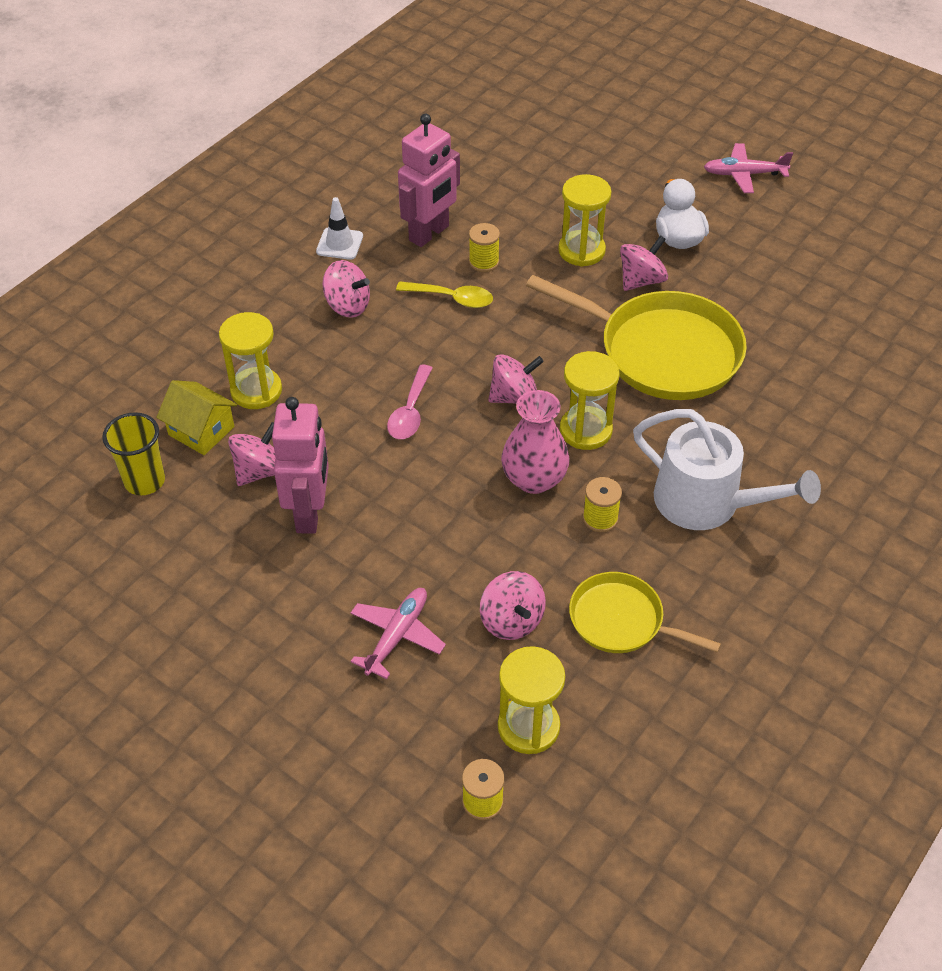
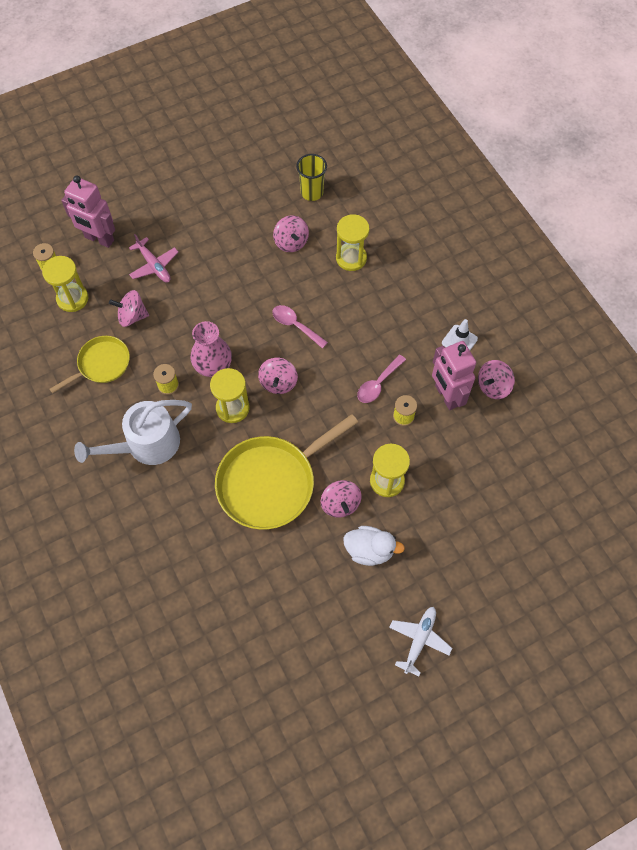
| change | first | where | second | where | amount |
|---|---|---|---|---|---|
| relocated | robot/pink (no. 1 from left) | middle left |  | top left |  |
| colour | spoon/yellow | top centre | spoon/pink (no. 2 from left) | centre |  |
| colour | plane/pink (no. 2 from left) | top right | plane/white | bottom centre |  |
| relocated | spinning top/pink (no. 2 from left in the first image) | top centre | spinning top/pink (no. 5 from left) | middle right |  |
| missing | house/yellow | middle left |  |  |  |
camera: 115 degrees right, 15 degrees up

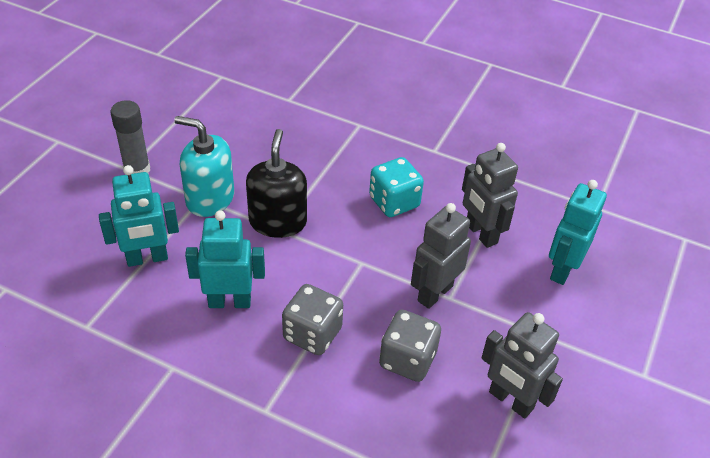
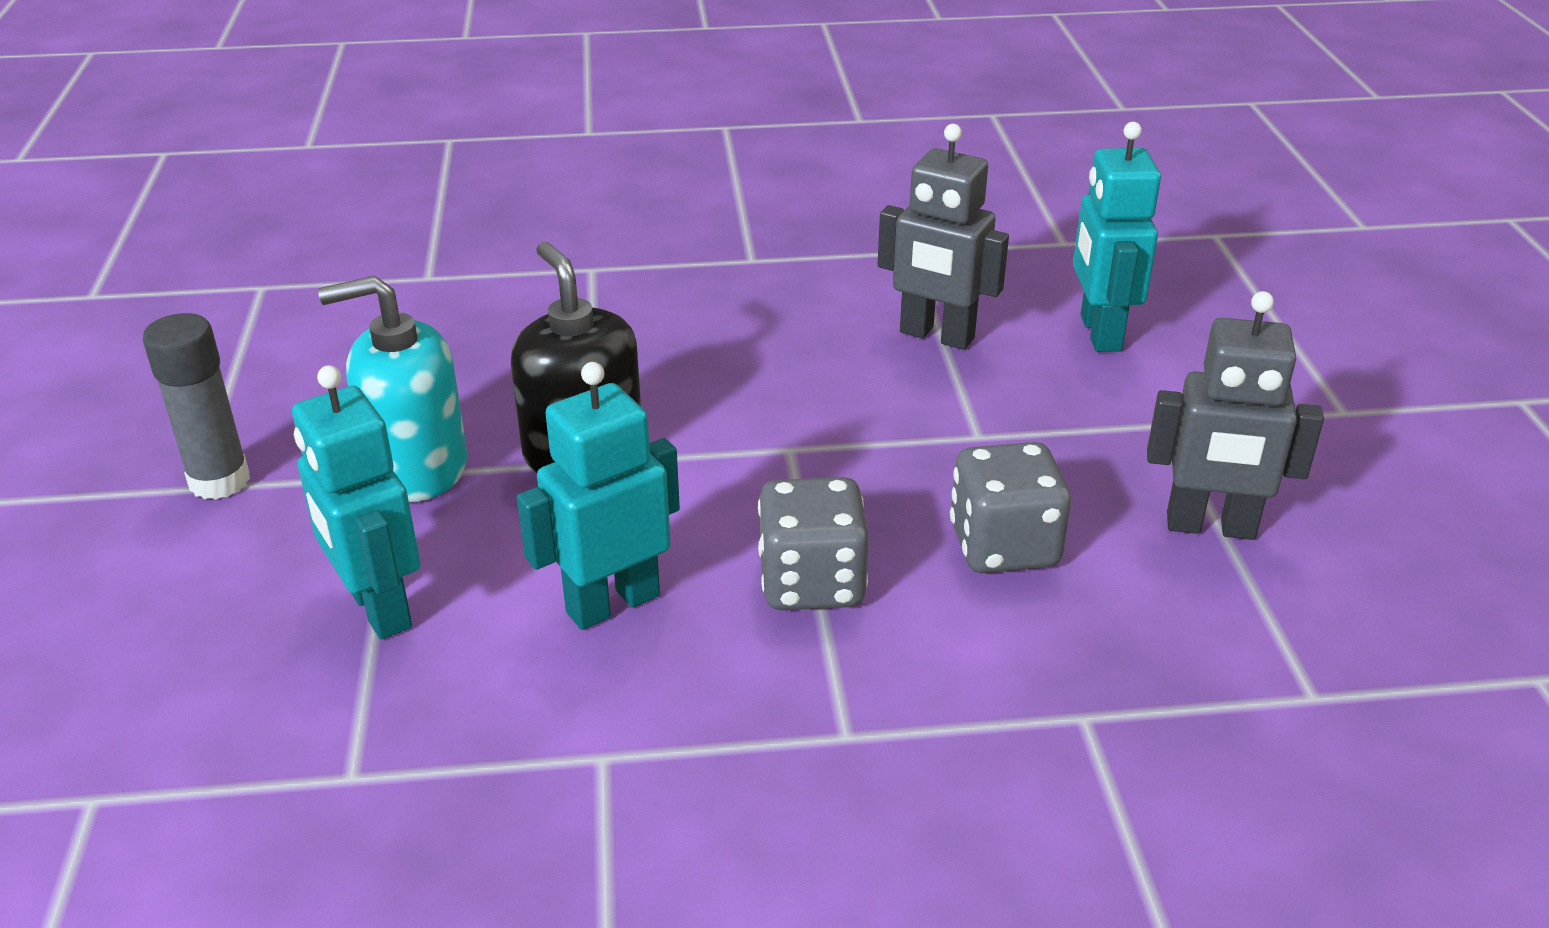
| change | first | where | second | where | amount |
|---|---|---|---|---|---|
| spun | robot/turquoise (no. 1 from left) | middle left |  | middle left | 105 degrees clockwise |
| missing | dice/turquoise | centre |  |  |  |
| missing | robot/grey (no. 1 from left) | centre |  |  |  |
camera: 30 degrees left, 10 degrees down

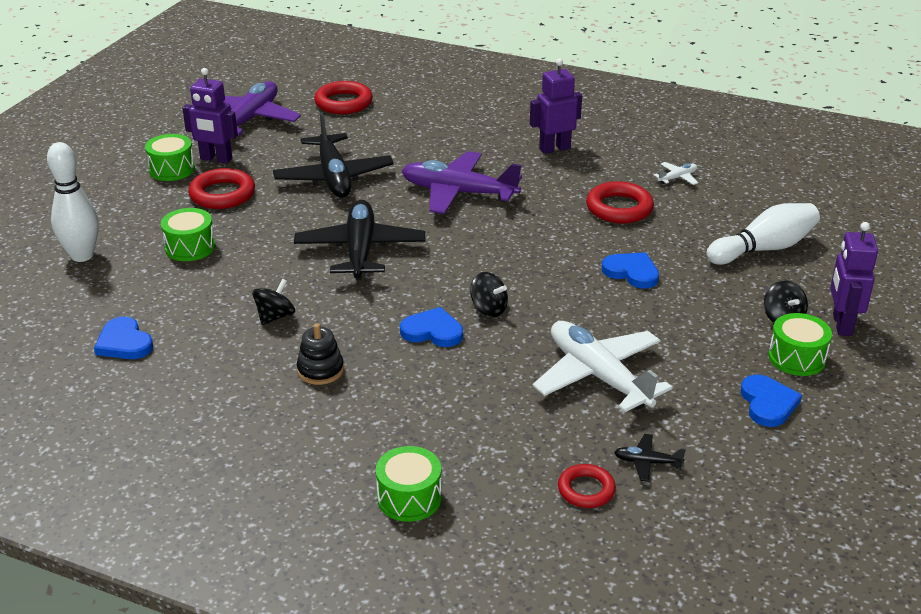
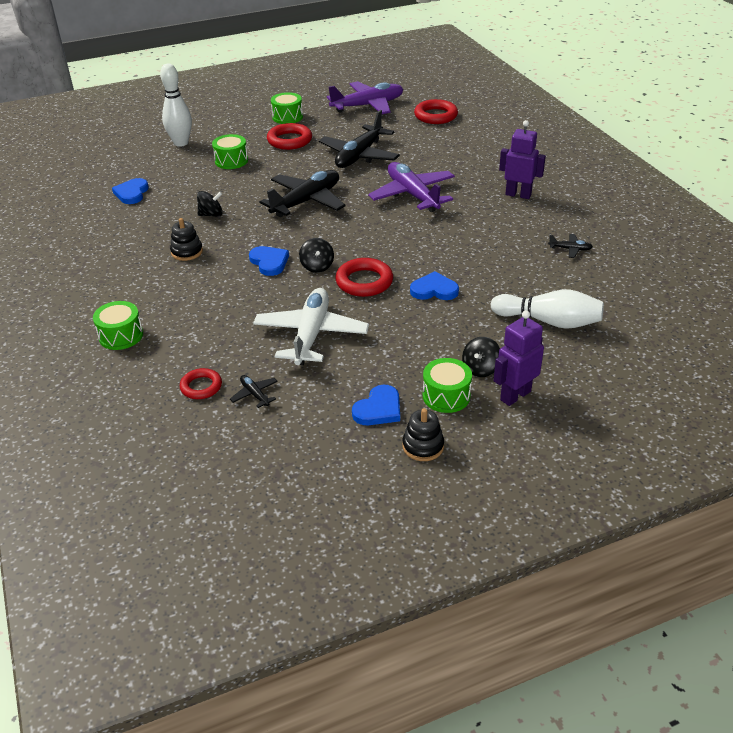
| change | first | where | second | where | amount |
|---|---|---|---|---|---|
| relocated | ring/red (no. 4 from left in the first image) | top right | ring/red (no. 3 from left) | centre |  |
| appeared |  |  | stacking toy/black (no. 2 from left) | centre |  |
| spun | heart/blue (no. 3 from left in the first image) | middle right | heart/blue (no. 4 from left) | centre | 75 degrees counterclockwise |
| colour | plane/white (no. 2 from left) | top right | plane/black (no. 4 from left) | middle right |  |
| missing | robot/purple (no. 1 from left) | top left |  |  |  |
camera: 45 degrees right, 5 degrees up

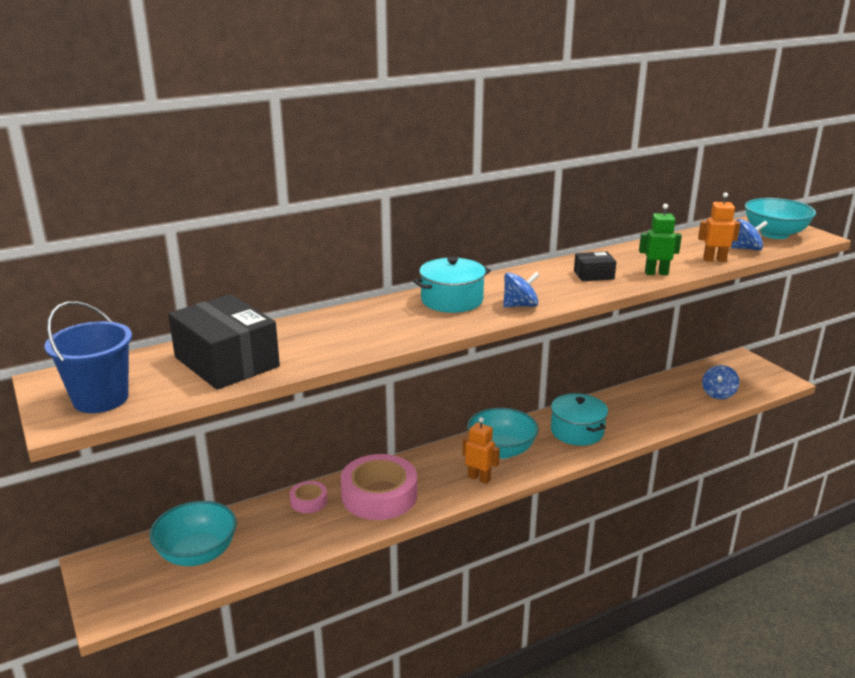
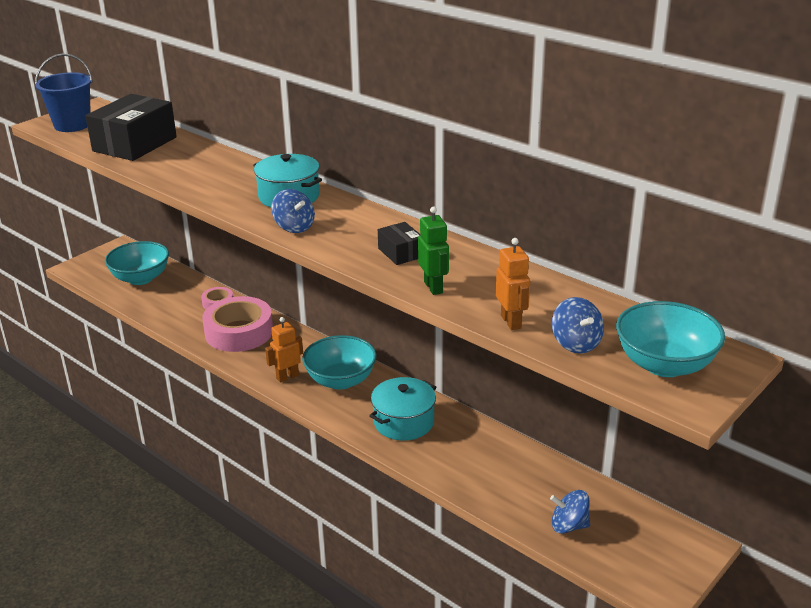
| change | first | where | second | where | amount |
|---|---|---|---|---|---|
| spun | robot/orange (no. 1 from left) | centre |  | centre | 135 degrees counterclockwise |
camera: 70 degrees right, 5 degrees up

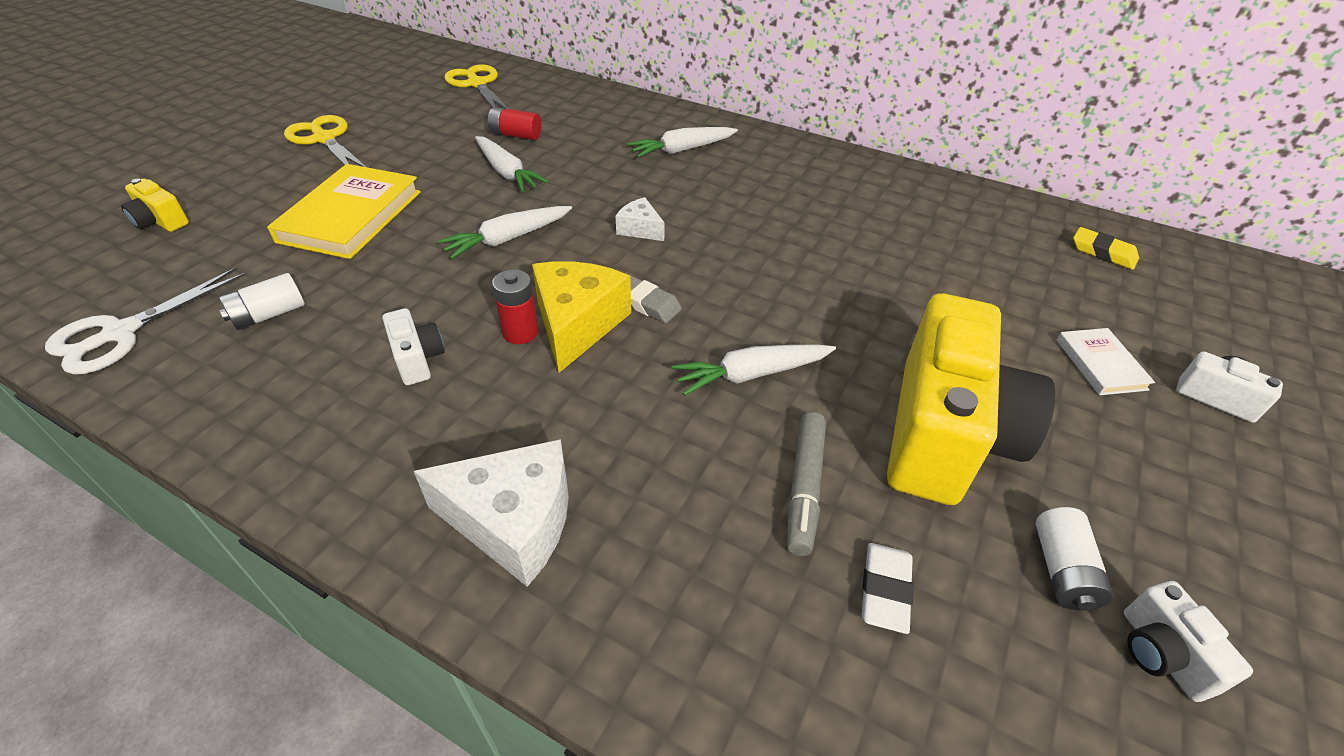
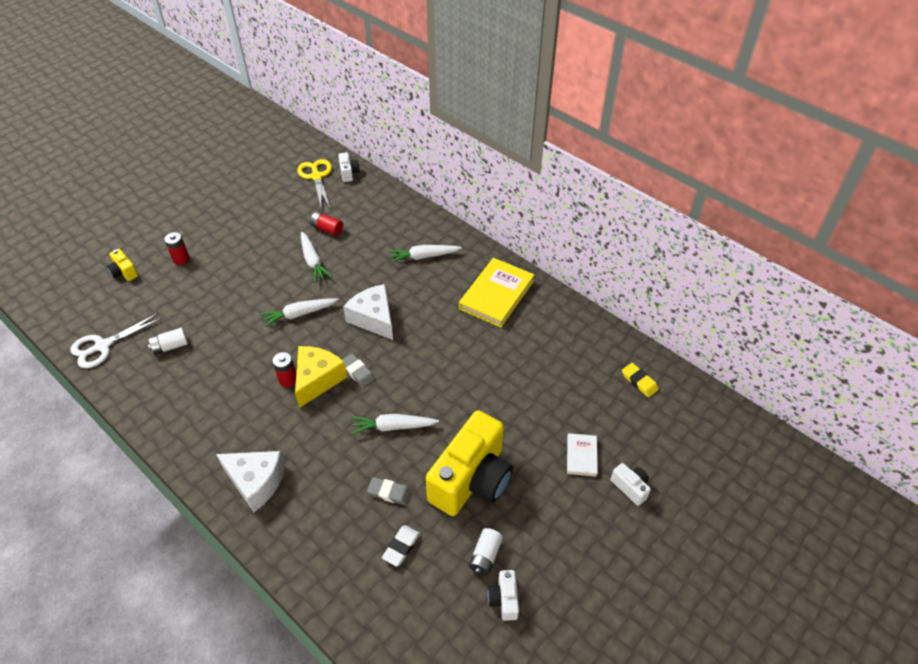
| change | first | where | second | where | amount |
|---|---|---|---|---|---|
| appeared |  |  | battery/red (no. 1 from left) | middle left |  |
| relocated | camera/white (no. 1 from left) | middle left |  | top centre |  |
| size | cheese/white (no. 2 from left) | top centre |  | centre | x1.90 |
| exchanged | marker/grey | centre | eraser/grey (no. 2 from left) | bottom centre |  |
| relocated | book/yellow | top left |  | centre |  |
| missing | scissors/yellow (no. 1 from left) | top left |  |  |  |
camera: 15 degrees right, 5 degrees up

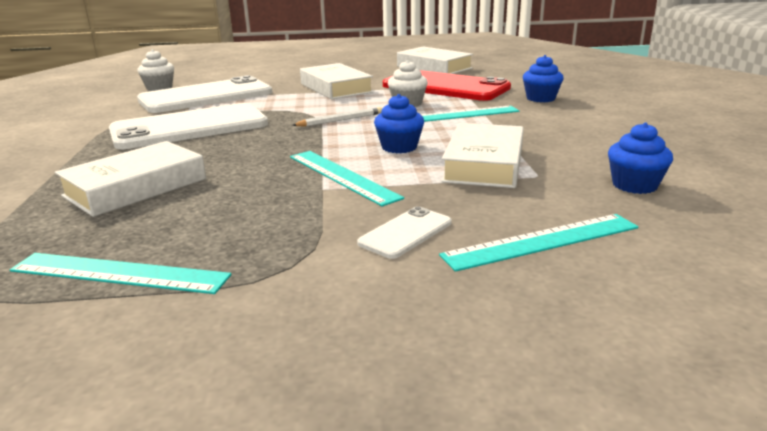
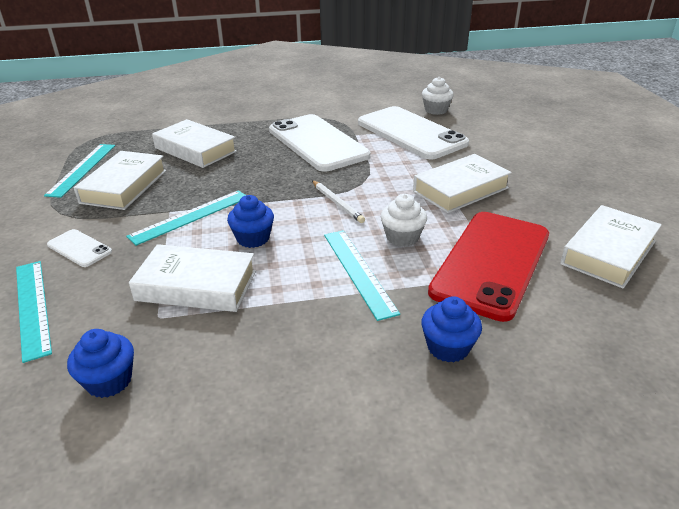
| change | first | where | second | where | amount |
|---|---|---|---|---|---|
| appeared |  |  | book/white (no. 1 from left) | middle left |  |
camera: 85 degrees right, 10 degrees up

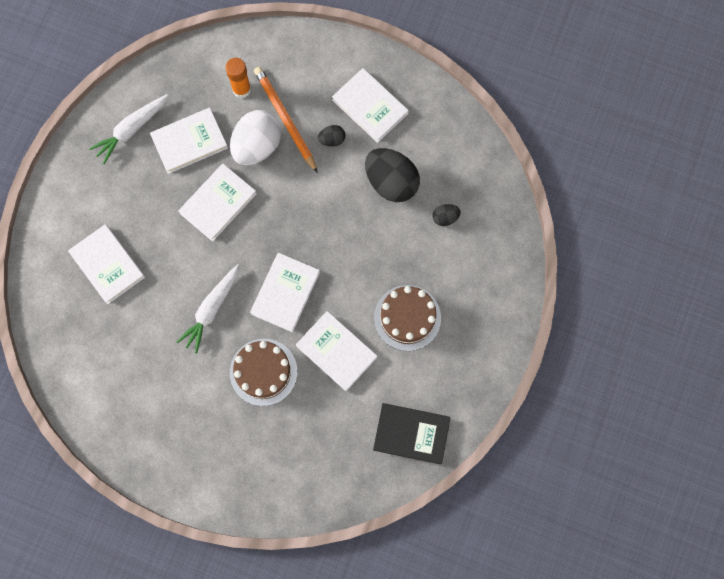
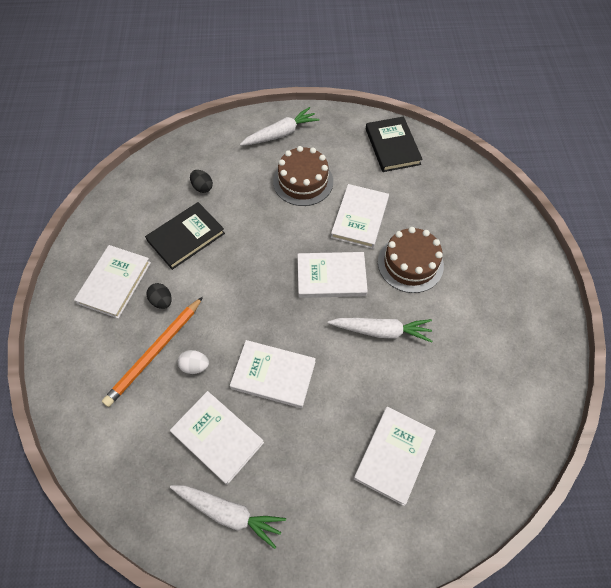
| change | first | where | second | where | amount |
|---|---|---|---|---|---|
| exchanged | egg/black (no. 2 from left) | top centre | book/black (no. 1 from left) | middle left |  |
| size | egg/white | top centre |  | middle left | x0.46 |
| appeared |  |  | carrot/white (no. 2 from left) | top centre |  |
| missing | glue stick/orange | top left |  |  |  |
camera: 115 degrees left, 15 degrees down

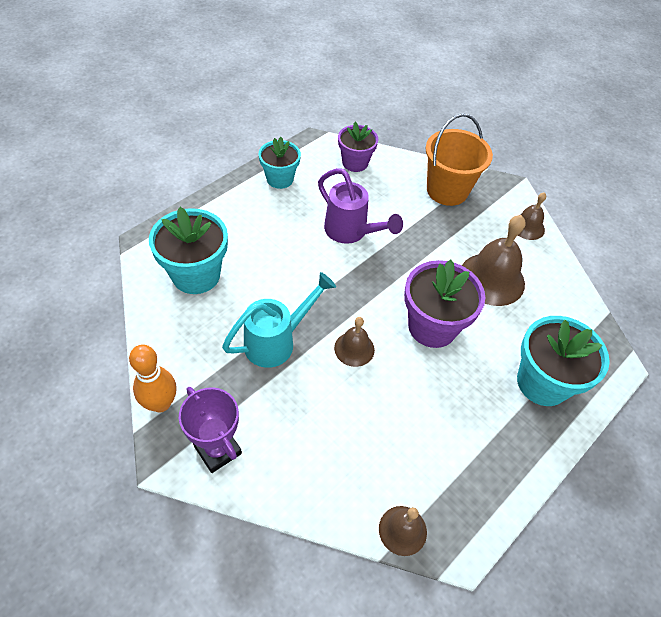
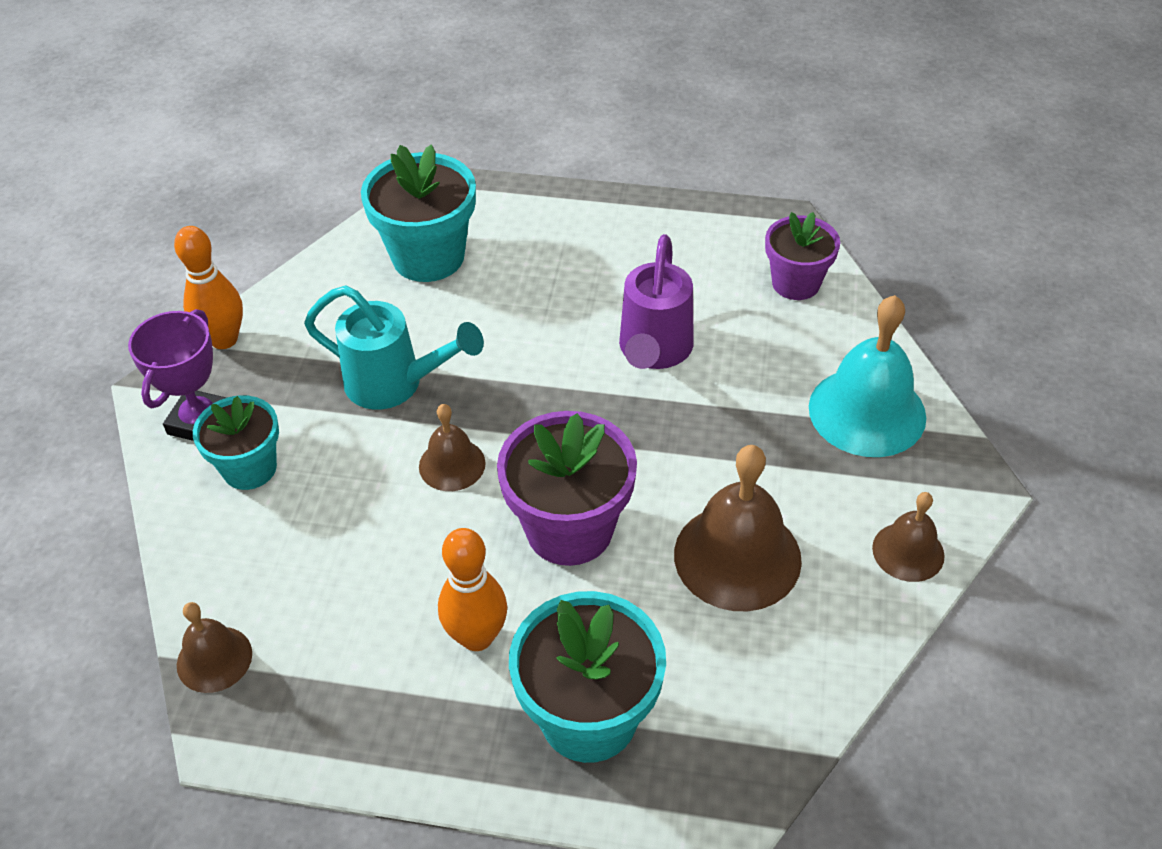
| change | first | where | second | where | amount |
|---|---|---|---|---|---|
| relocated | flower pot/turquoise (no. 2 from left in the first image) | top centre | flower pot/turquoise (no. 1 from left) | middle left |  |
| appeared |  |  | bowling pin/orange (no. 2 from left) | bottom centre |  |
| exchanged | bucket/orange | top right | bell/turquoise | middle right |  |
camera: 60 degrees right, 5 degrees down

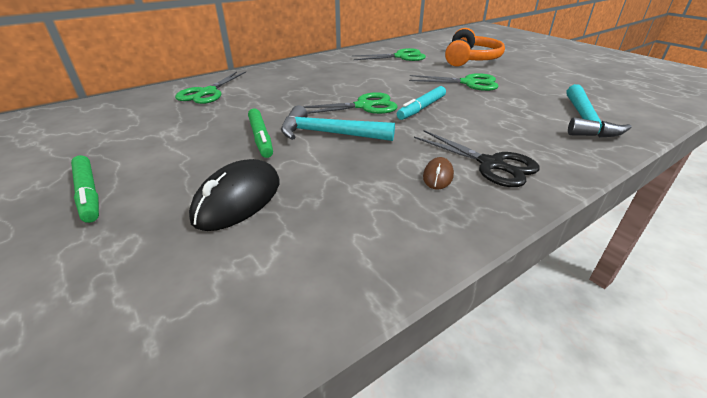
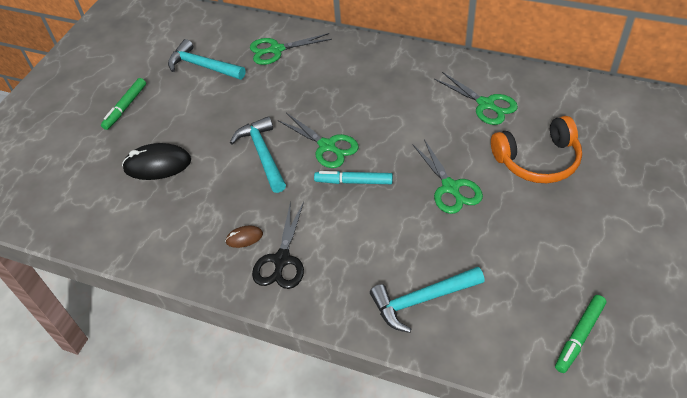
| change | first | where | second | where | amount |
|---|---|---|---|---|---|
| appeared |  |  | hammer/turquoise (no. 1 from left) | top left |  |
| relocated | marker/green (no. 2 from left) | centre |  | bottom right |  |
camera: 60 degrees right, 15 degrees up

